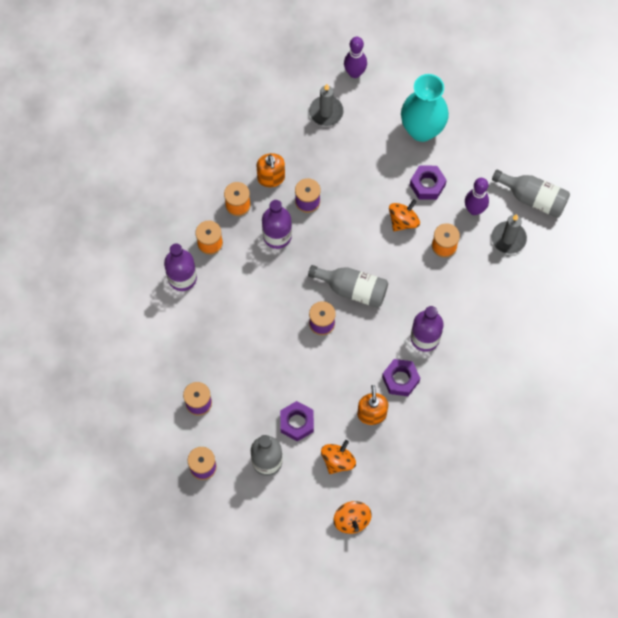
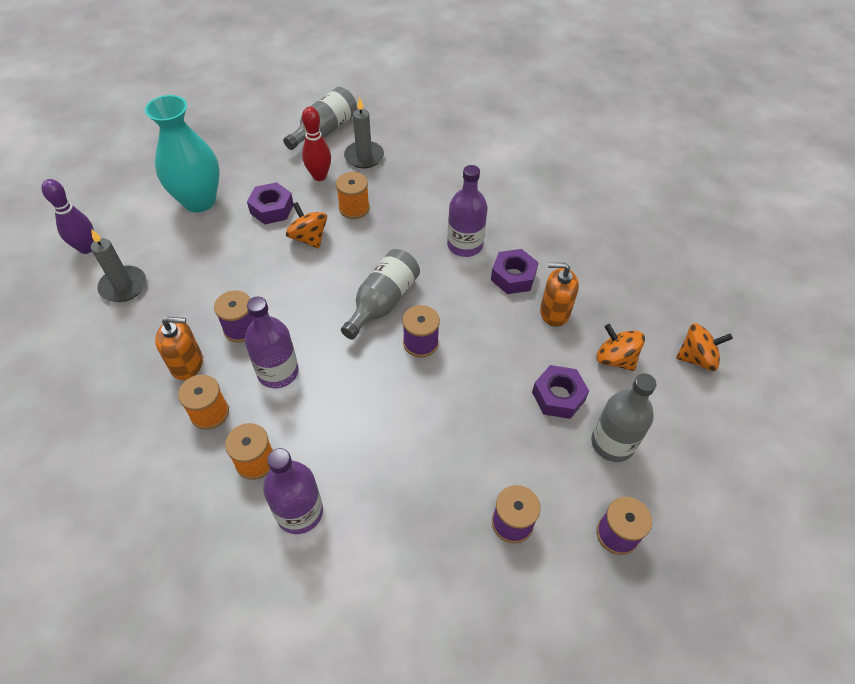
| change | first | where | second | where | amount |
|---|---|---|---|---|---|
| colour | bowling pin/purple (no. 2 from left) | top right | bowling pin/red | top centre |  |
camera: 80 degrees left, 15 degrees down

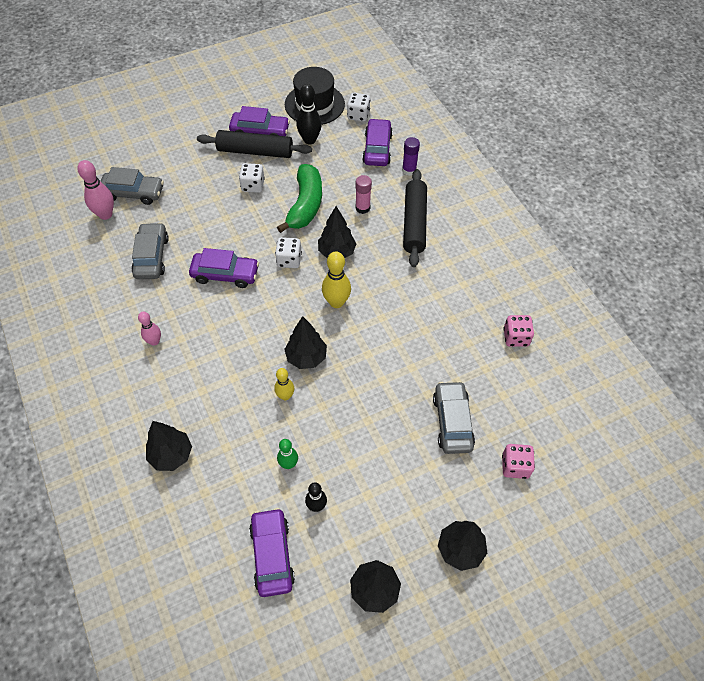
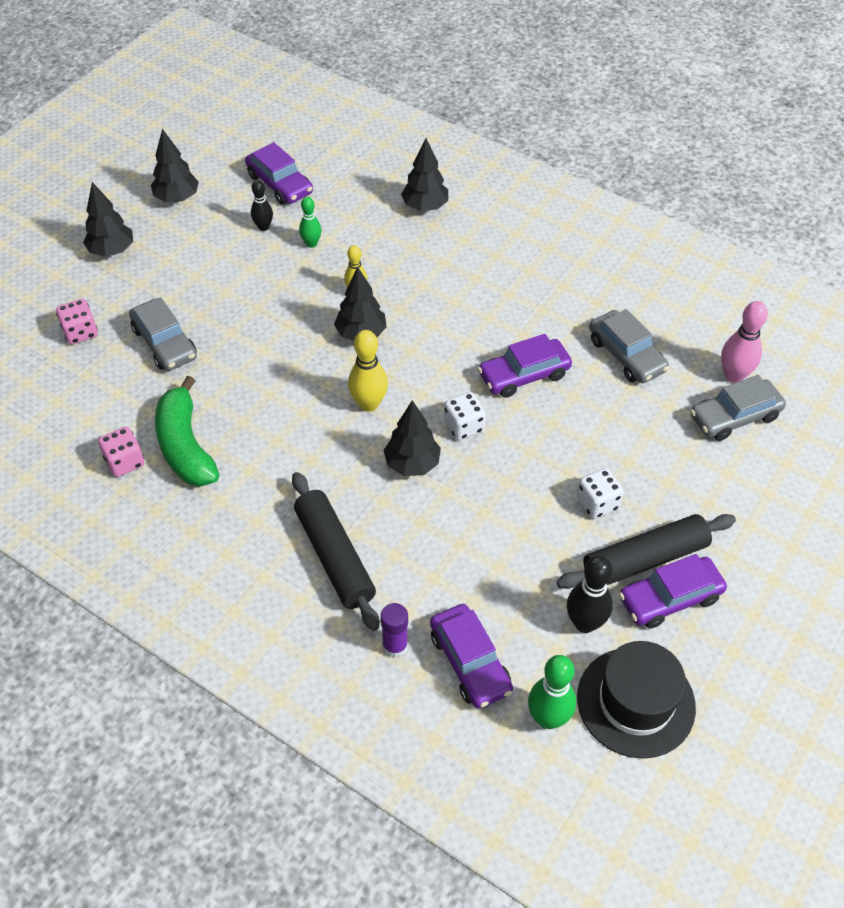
| change | first | where | second | where | amount |
|---|---|---|---|---|---|
| relocated | banana/green | top centre |  | middle left |  |
| exchanged | dice/white (no. 3 from left) | top centre | bowling pin/green (no. 2 from left) | bottom centre |  |
| missing | bowling pin/pink (no. 2 from left) | middle left |  |  |  |
| missing | glue stick/pink | top centre |  |  |  |
camera: 150 degrees right, 5 degrees down

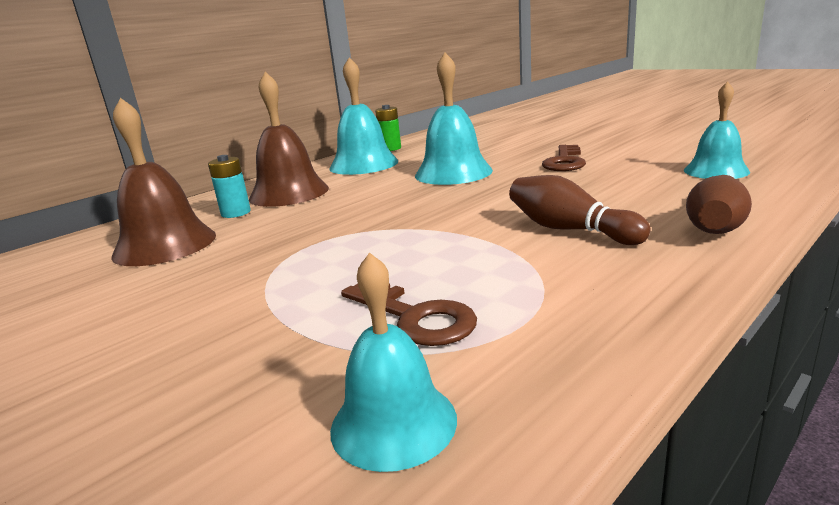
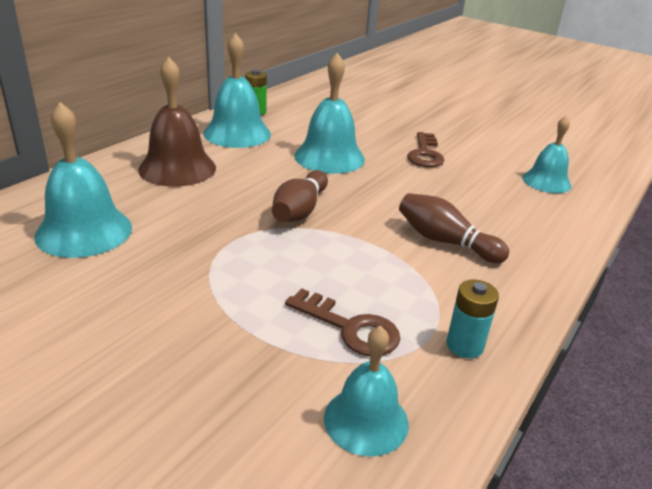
| change | first | where | second | where | amount |
|---|---|---|---|---|---|
| colour | bell/brown (no. 1 from left) | middle left | bell/turquoise (no. 1 from left) | middle left |  |
| relocated | bowling pin/brown (no. 2 from left in the first image) | middle right | bowling pin/brown (no. 1 from left) | centre |  |
| relocated | battery/turquoise | middle left |  | middle right |  |
camera: 15 degrees left, 10 degrees up

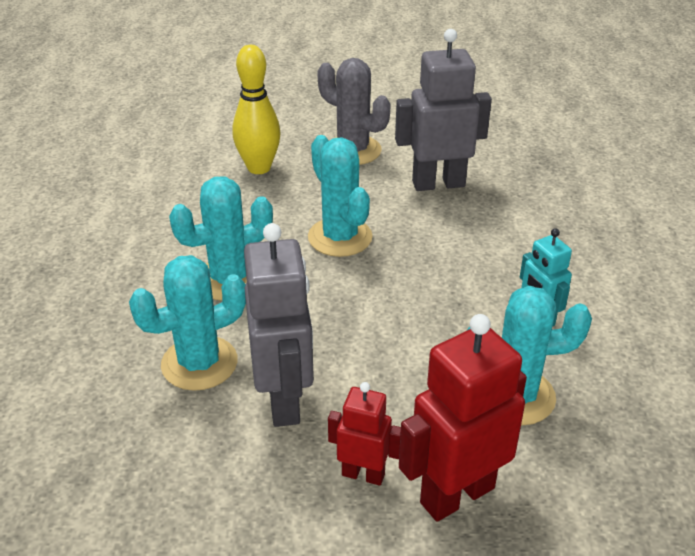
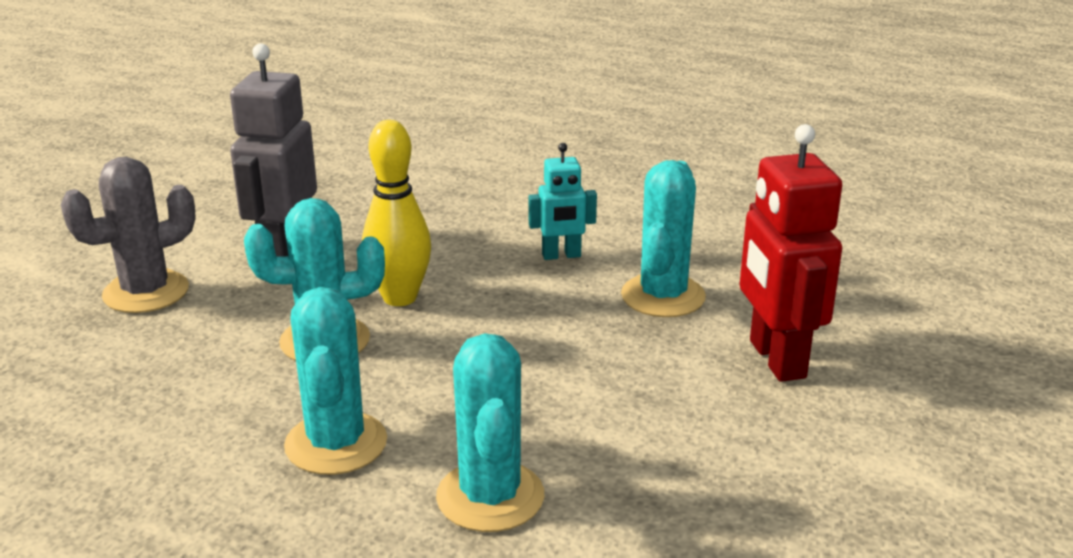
| change | first | where | second | where | amount |
|---|---|---|---|---|---|
| relocated | bowling pin/yellow | top centre |  | centre |  |
| missing | robot/grey (no. 1 from left) | centre |  |  |  |
| missing | robot/red (no. 1 from left) | bottom centre |  |  |  |
camera: 70 degrees left, 10 degrees down

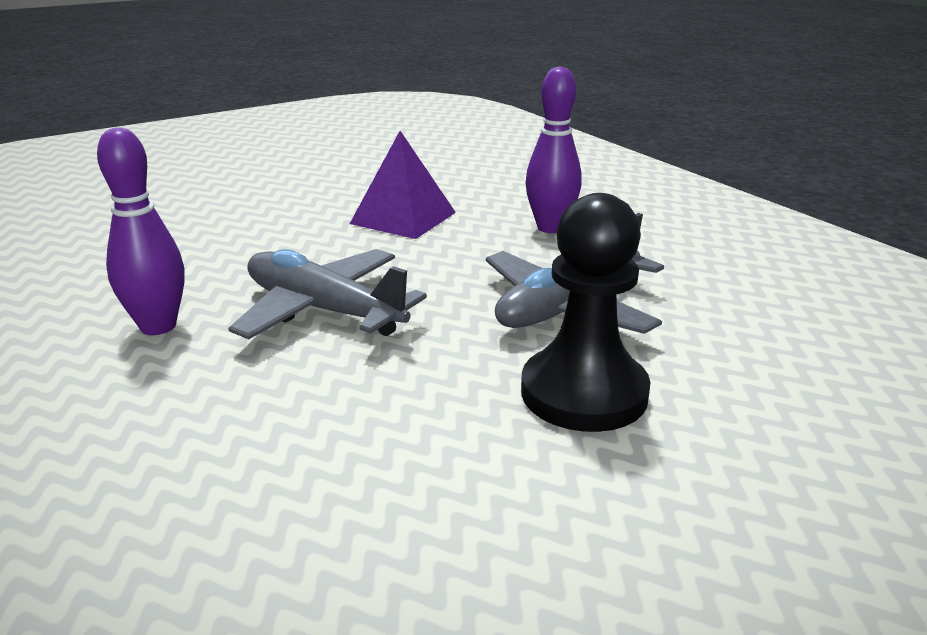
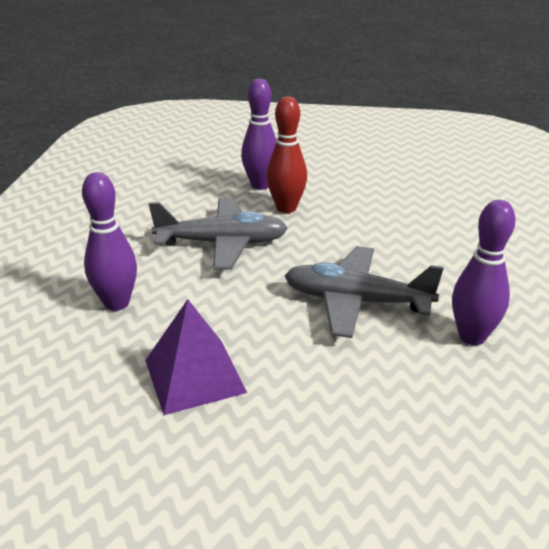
| change | first | where | second | where | amount |
|---|---|---|---|---|---|
| appeared |  |  | bowling pin/purple (no. 2 from left) | top centre |  |
| exchanged | pawn/black | centre | bowling pin/red | top centre |  |
| spun | plane/grey (no. 1 from left in the first image) | centre | plane/grey (no. 2 from left) | centre | 120 degrees clockwise |
camera: 140 degrees left, 5 degrees up

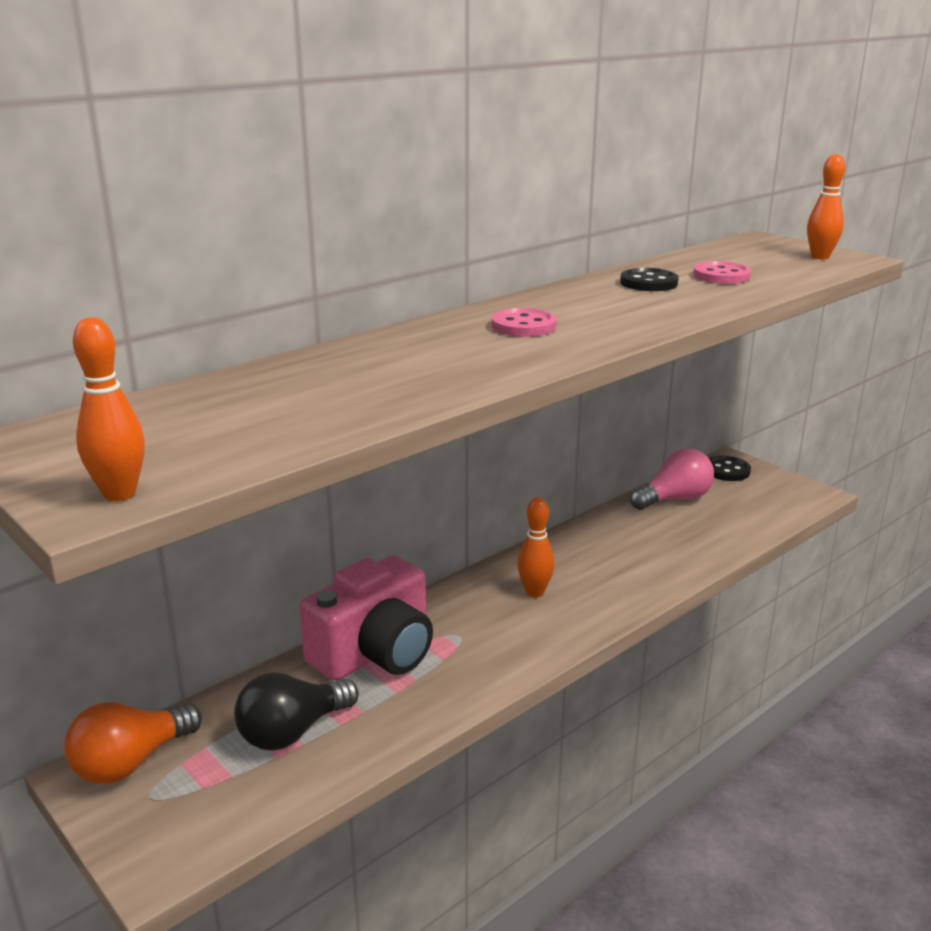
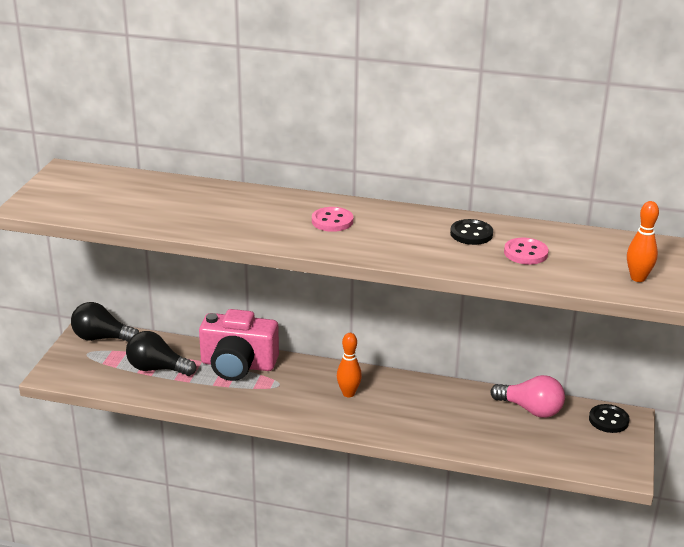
| change | first | where | second | where | amount |
|---|---|---|---|---|---|
| colour | light bulb/orange | bottom left | light bulb/black (no. 1 from left) | middle left |  |
| missing | bowling pin/orange (no. 1 from left) | middle left |  |  |  |
camera: 55 degrees right, 5 degrees up

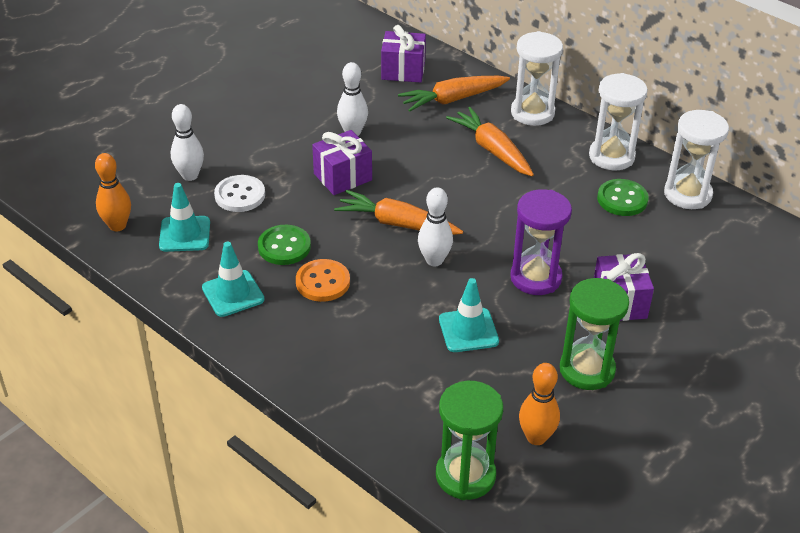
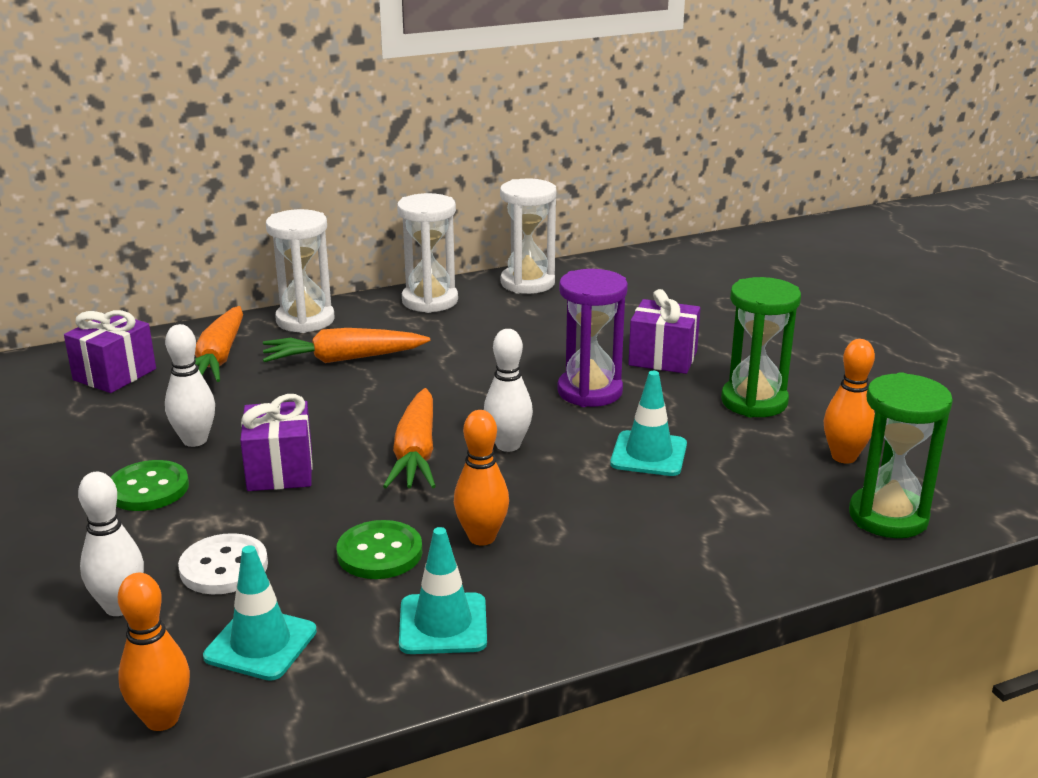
| change | first | where | second | where | amount |
|---|---|---|---|---|---|
| relocated | button/green (no. 2 from left in the first image) | middle right | button/green (no. 1 from left) | middle left |  |
| spun | carrot/orange (no. 1 from left in the first image) | centre | carrot/orange (no. 3 from left) | centre | 45 degrees counterclockwise |
| exchanged | button/orange | centre | bowling pin/orange (no. 2 from left) | centre |  |
camera: 65 degrees left, 15 degrees down

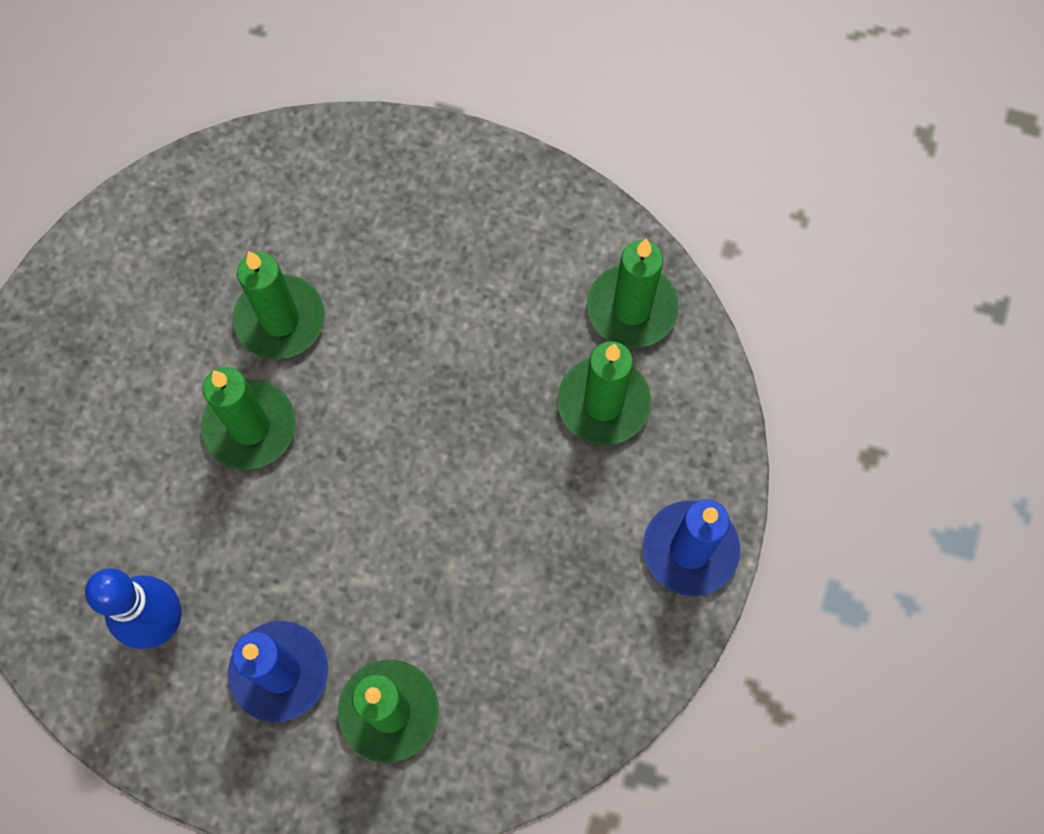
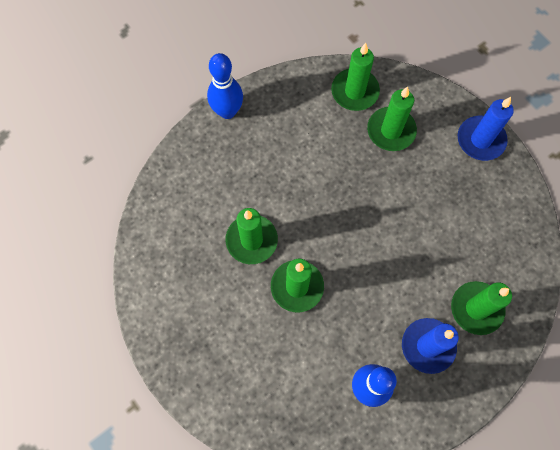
| change | first | where | second | where | amount |
|---|---|---|---|---|---|
| appeared |  |  | bowling pin/blue (no. 1 from left) | top centre |  |
camera: 55 degrees left, 0 degrees up

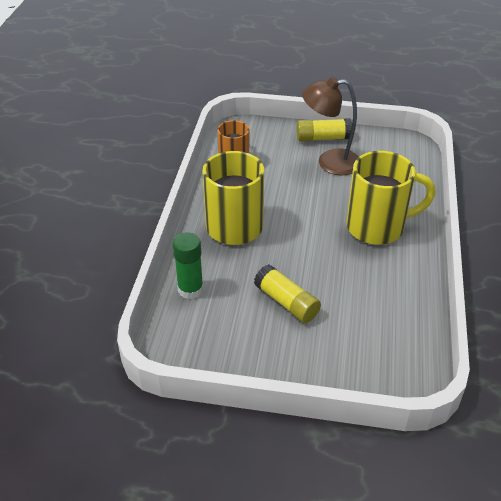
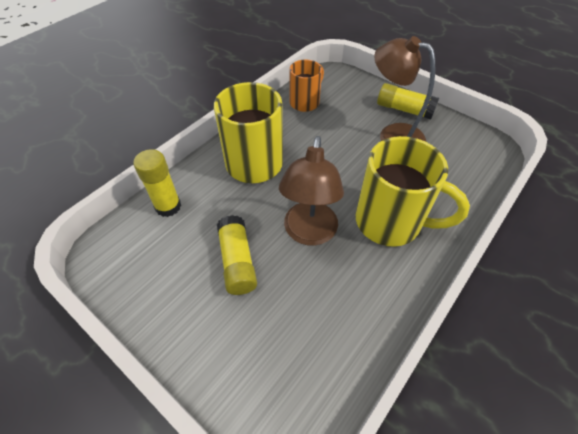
| change | first | where | second | where | amount |
|---|---|---|---|---|---|
| colour | glue stick/green | centre | glue stick/yellow (no. 1 from left) | middle left |  |
| appeared |  |  | lamp/brown (no. 1 from left) | centre |  |
camera: 30 degrees right, 10 degrees up

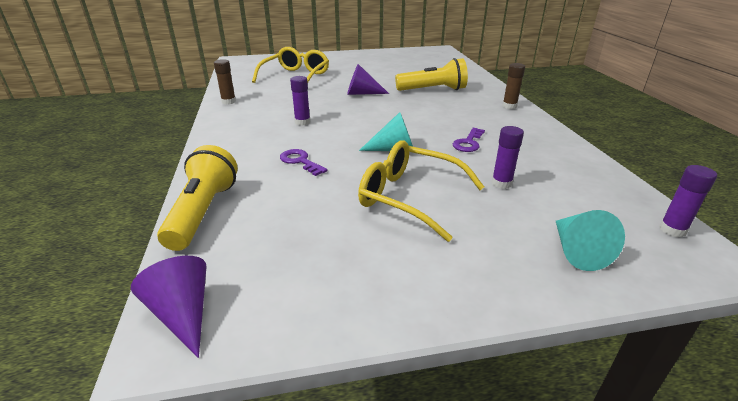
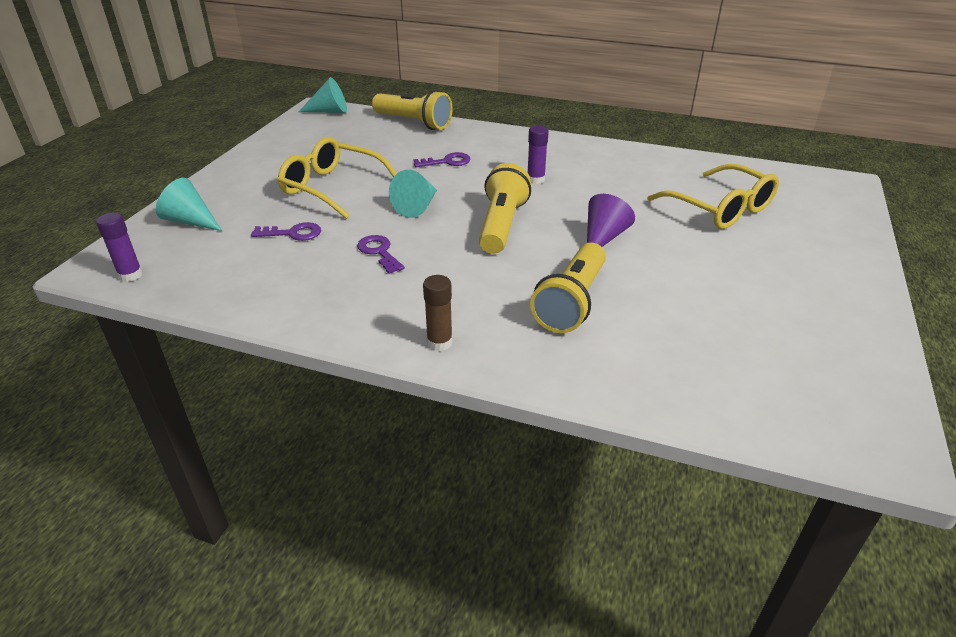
| change | first | where | second | where | amount |
|---|---|---|---|---|---|
| exchanged | glue stick/purple (no. 2 from left) | middle right | key/purple (no. 1 from left) | middle left |  |
| spun | glasses/yellow (no. 2 from left in the first image) | centre | glasses/yellow (no. 1 from left) | top centre | 120 degrees counterclockwise |
| colour | cone/purple (no. 1 from left) | bottom left | cone/turquoise (no. 2 from left) | top centre |  |
| appeared |  |  | flashlight/yellow (no. 2 from left) | top centre |  |
| missing | glue stick/brown (no. 1 from left) | top left |  |  |  |
camera: 120 degrees right, 5 degrees up

